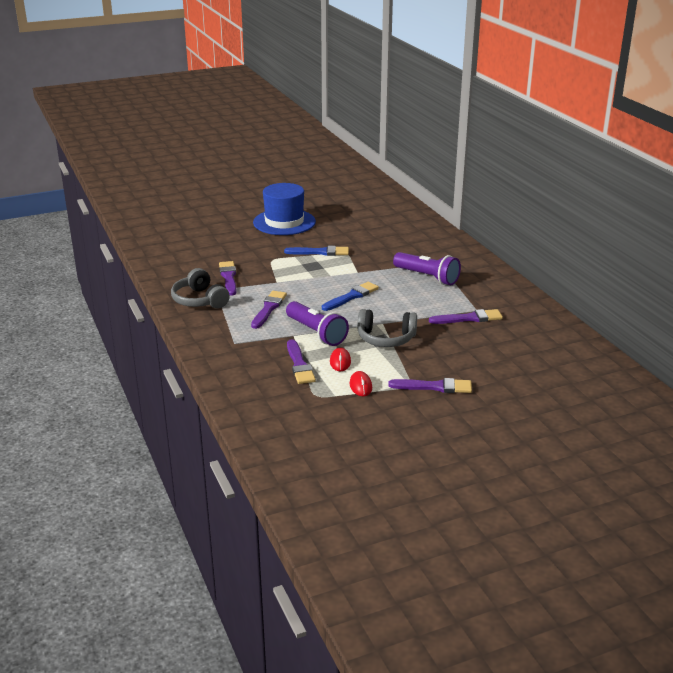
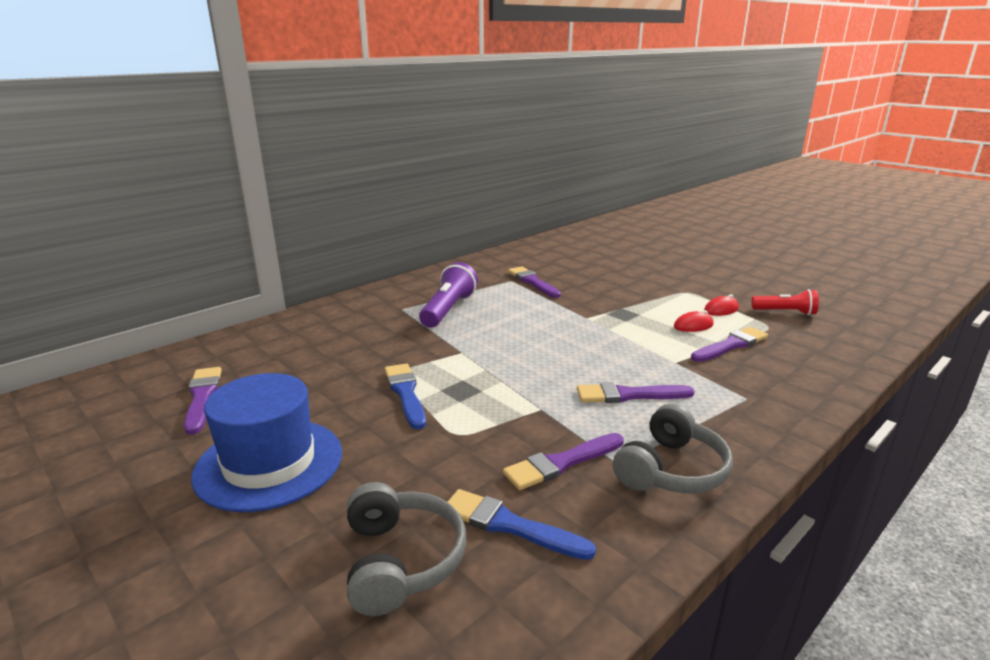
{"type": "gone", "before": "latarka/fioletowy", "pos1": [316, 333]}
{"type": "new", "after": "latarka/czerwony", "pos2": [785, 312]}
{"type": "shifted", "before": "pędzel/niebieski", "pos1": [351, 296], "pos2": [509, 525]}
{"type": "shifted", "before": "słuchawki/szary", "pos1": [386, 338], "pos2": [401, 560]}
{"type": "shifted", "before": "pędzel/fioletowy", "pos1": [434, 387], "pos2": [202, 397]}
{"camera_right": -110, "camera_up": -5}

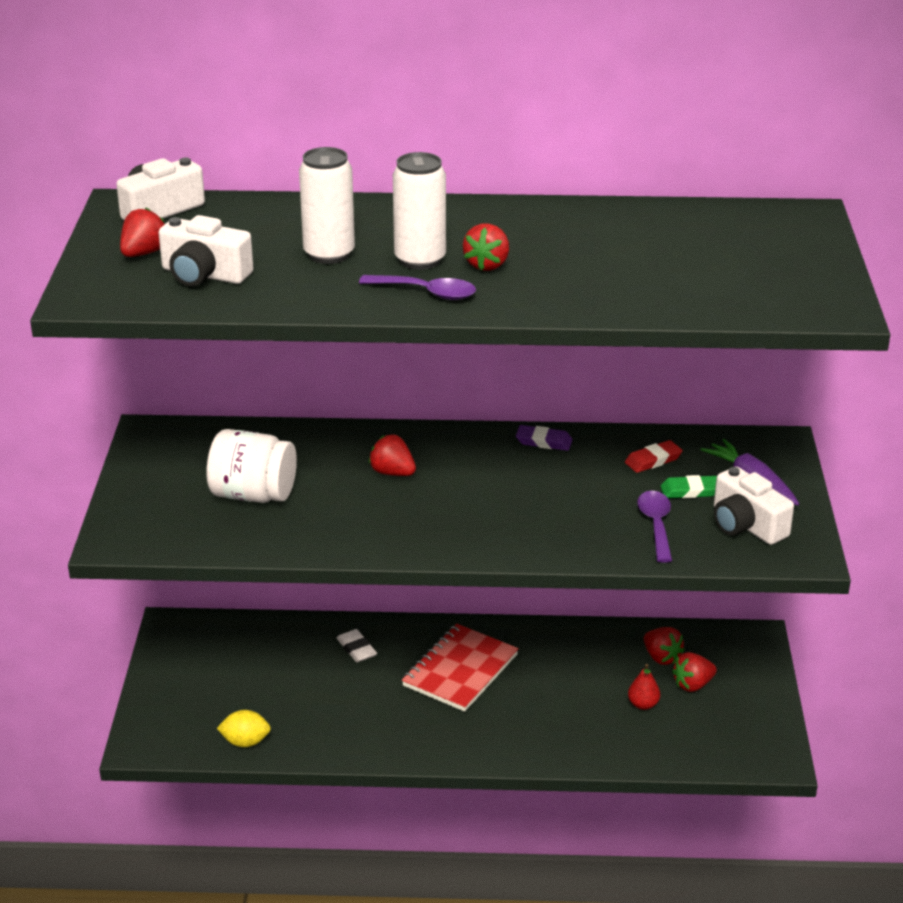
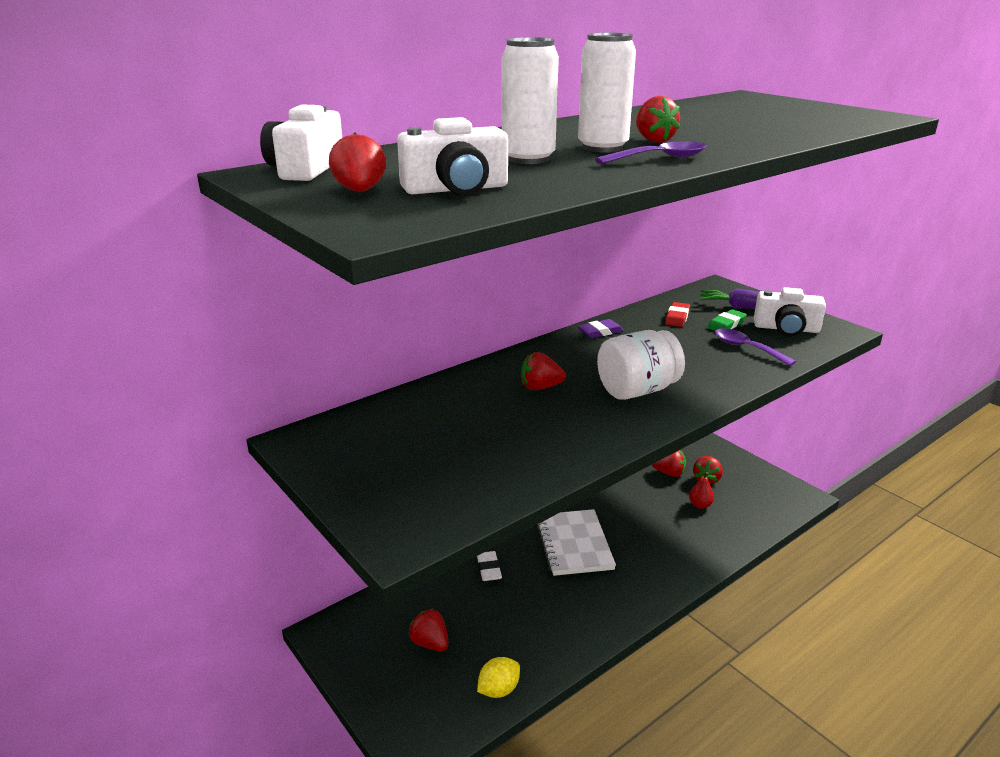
{"type": "new", "after": "truskawka/czerwony", "pos2": [430, 643]}
{"type": "shifted", "before": "słoik/biały", "pos1": [253, 494], "pos2": [637, 390]}
{"type": "repainted", "before": "zeszyt/czerwony", "after": "zeszyt/biały", "pos1": [460, 670], "pos2": [574, 544]}
{"type": "rotated", "before": "gumka do mazania/biały", "pos1": [356, 649], "pos2": [489, 568], "turn": 60}
{"camera_right": -40, "camera_up": -5}

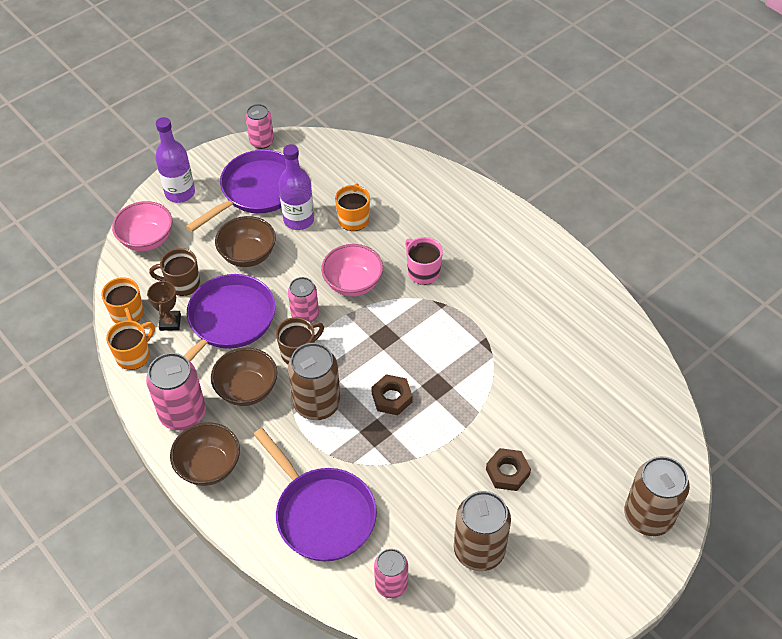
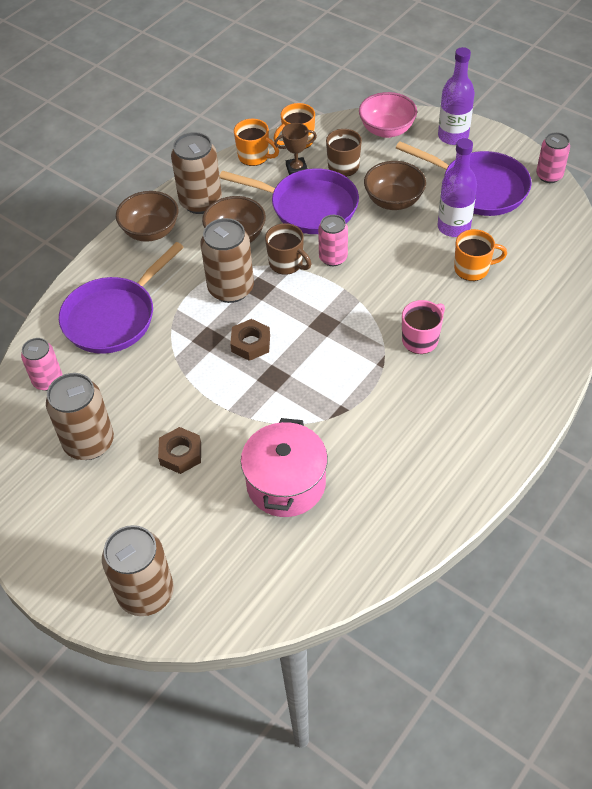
{"type": "gone", "before": "miska/różowy", "pos1": [353, 283]}
{"type": "new", "after": "garnek/różowy", "pos2": [286, 483]}
{"type": "repainted", "before": "puszka/różowy", "after": "puszka/brązowy", "pos1": [183, 414], "pos2": [200, 202]}
{"camera_right": 80, "camera_up": 0}

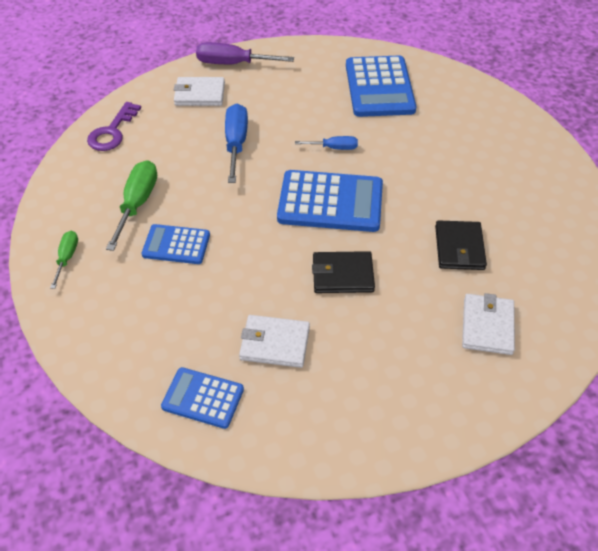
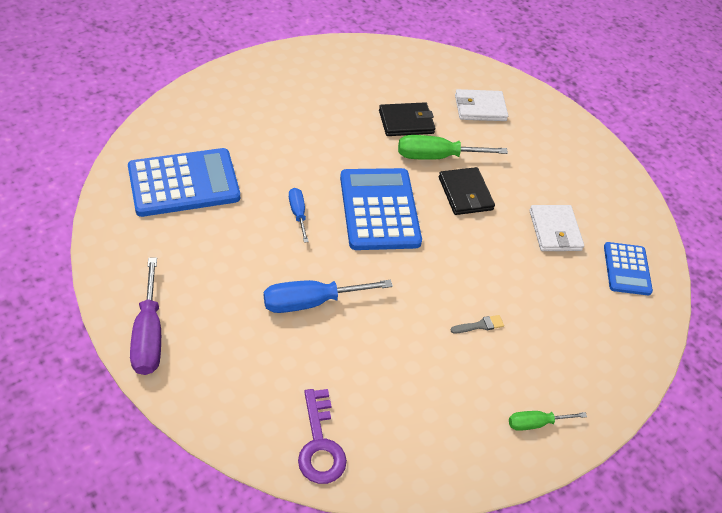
{"type": "gone", "before": "portfel/biały", "pos1": [199, 94]}
{"type": "shifted", "before": "śrubokręt/zielony", "pos1": [137, 203], "pos2": [436, 156]}
{"type": "swapped", "before": "kalkulator/niebieski", "after": "pędzel/szary", "pos1": [176, 245], "pos2": [479, 325]}
{"type": "rotated", "before": "klucz/fioletowy", "pos1": [112, 132], "pos2": [320, 444], "turn": 75}
{"camera_right": -110, "camera_up": 0}

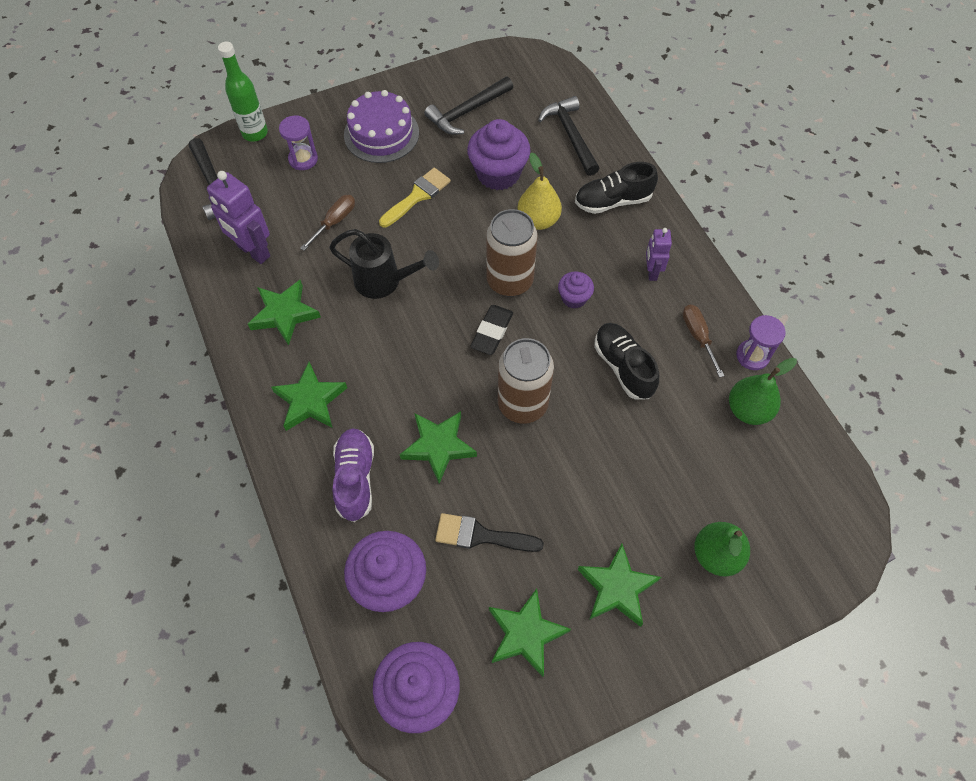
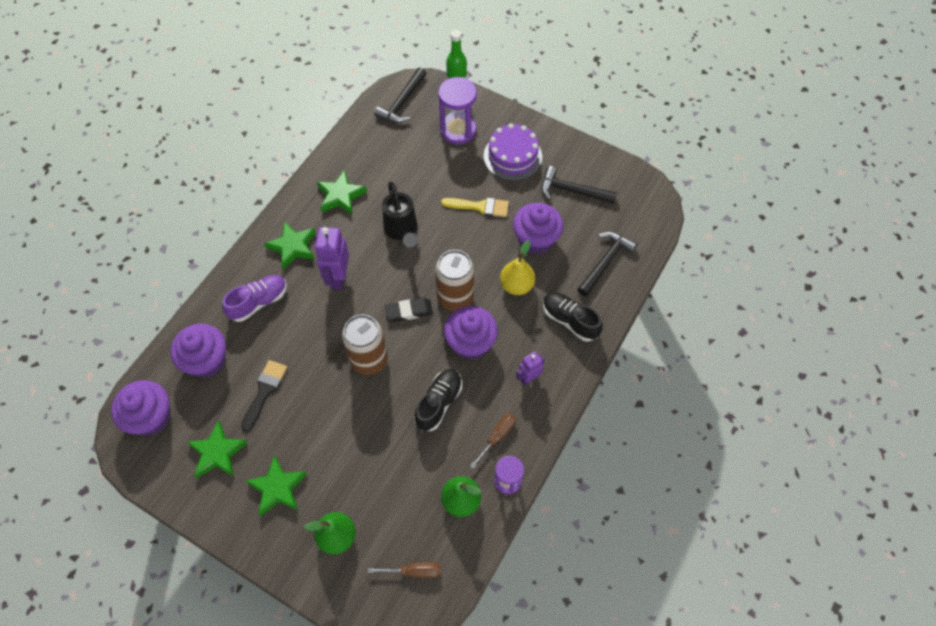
{"type": "gone", "before": "gwiazda/zielony", "pos1": [438, 446]}
{"type": "shifted", "before": "robot/fioletowy", "pos1": [253, 251], "pos2": [338, 277]}
{"type": "shifted", "before": "śrubokręt/brązowy", "pos1": [335, 222], "pos2": [414, 571]}
{"type": "rotated", "before": "pędzel/czarny", "pos1": [481, 535], "pos2": [265, 390], "turn": 45}
{"type": "scaled", "before": "klepsydra/fioletowy", "pos1": [303, 159], "pos2": [458, 130], "scale": 1.65}
{"type": "scaled", "before": "muffinka/fioletowy", "pos1": [574, 298], "pos2": [470, 343], "scale": 1.88}
{"camera_right": 55, "camera_up": 0}

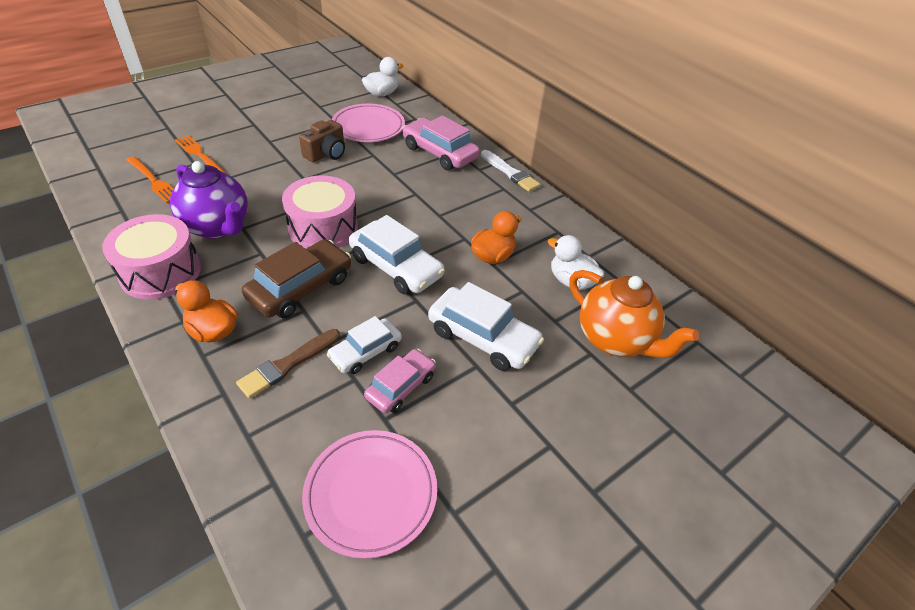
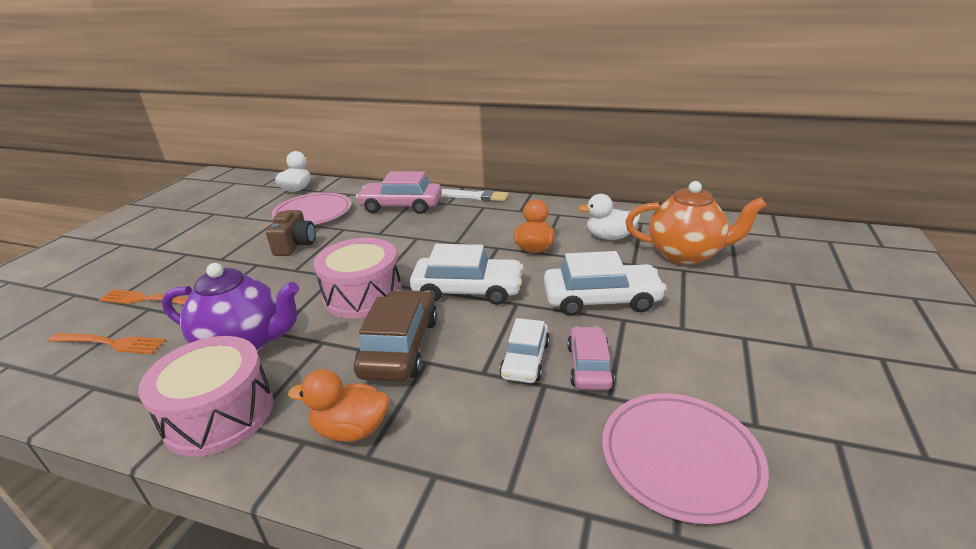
{"type": "gone", "before": "pędzel/brązowy", "pos1": [288, 364]}
{"camera_right": -30, "camera_up": -15}

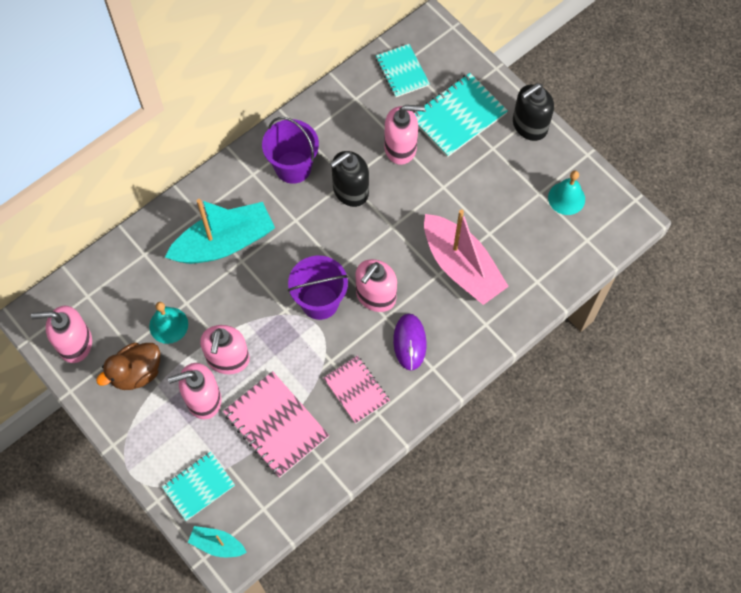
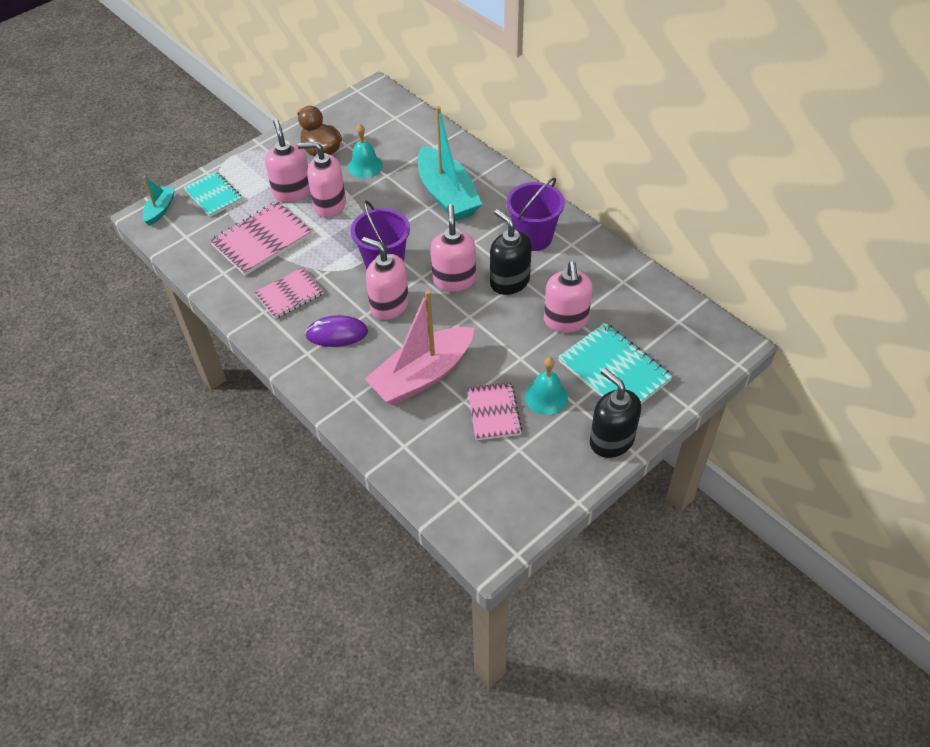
{"type": "gone", "before": "zeszyt/turkusowy", "pos1": [402, 72]}
{"type": "new", "after": "zeszyt/różowy", "pos2": [494, 412]}
{"type": "shifted", "before": "dozownik mydła/różowy", "pos1": [75, 343], "pos2": [454, 280]}
{"type": "shifted", "before": "dzwonek/turkusowy", "pos1": [566, 198], "pos2": [546, 397]}
{"camera_right": 90, "camera_up": -15}

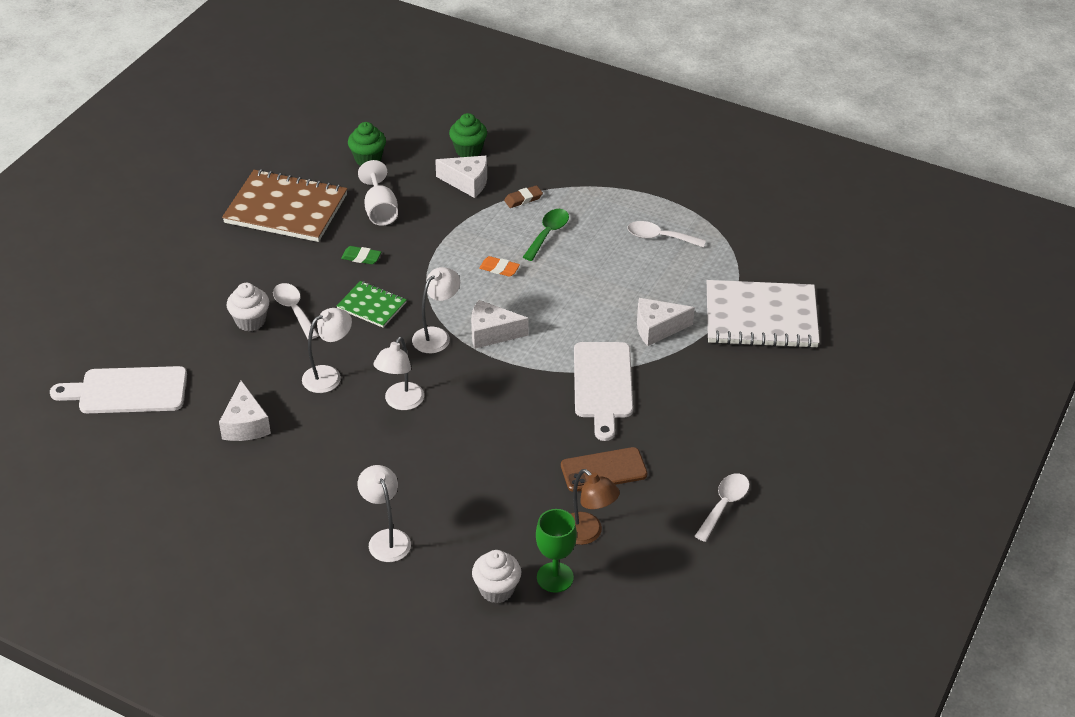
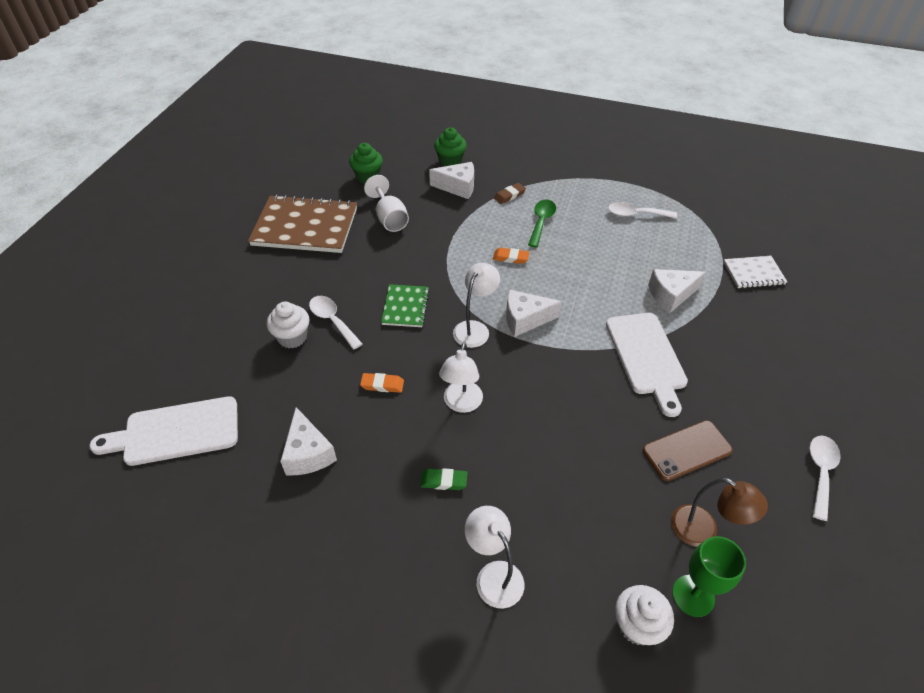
{"type": "shifted", "before": "gumka do mazania/zielony", "pos1": [361, 257], "pos2": [443, 481]}
{"type": "swapped", "before": "lampka/biały", "after": "gumka do mazania/pomarańczowy", "pos1": [329, 376], "pos2": [382, 385]}
{"type": "rotated", "before": "zeszyt/zielony", "pos1": [371, 306], "pos2": [405, 307], "turn": 75}
{"type": "scaled", "before": "zeszyt/biały", "pos1": [761, 317], "pos2": [753, 273], "scale": 0.51}
{"camera_right": -10, "camera_up": 5}

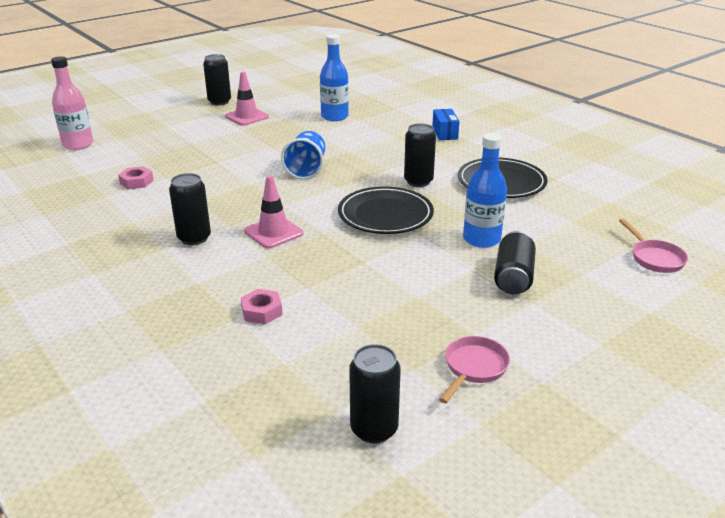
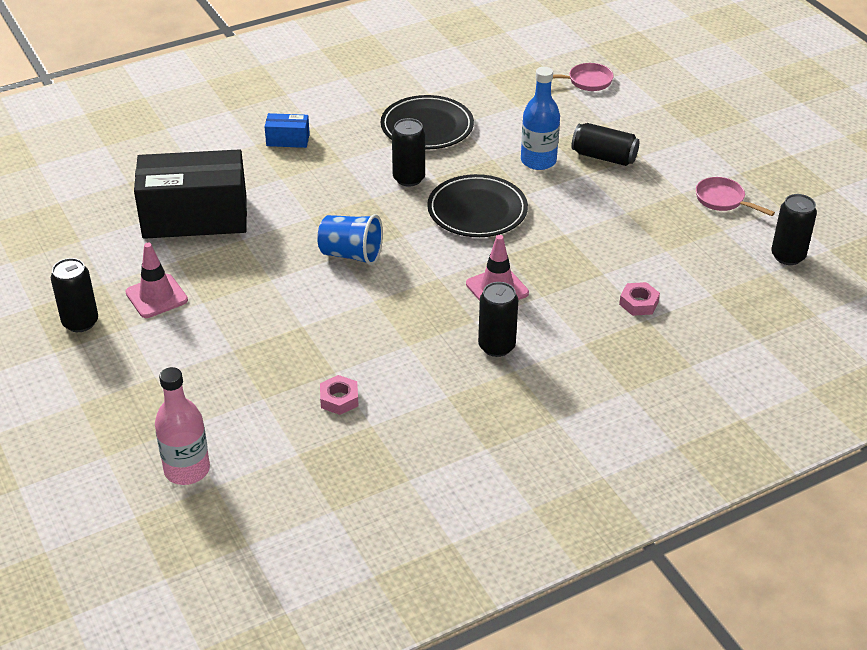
{"type": "swapped", "before": "butelka/niebieski", "after": "pudełko/czarny", "pos1": [334, 117], "pos2": [195, 217]}
{"camera_right": -80, "camera_up": 10}

